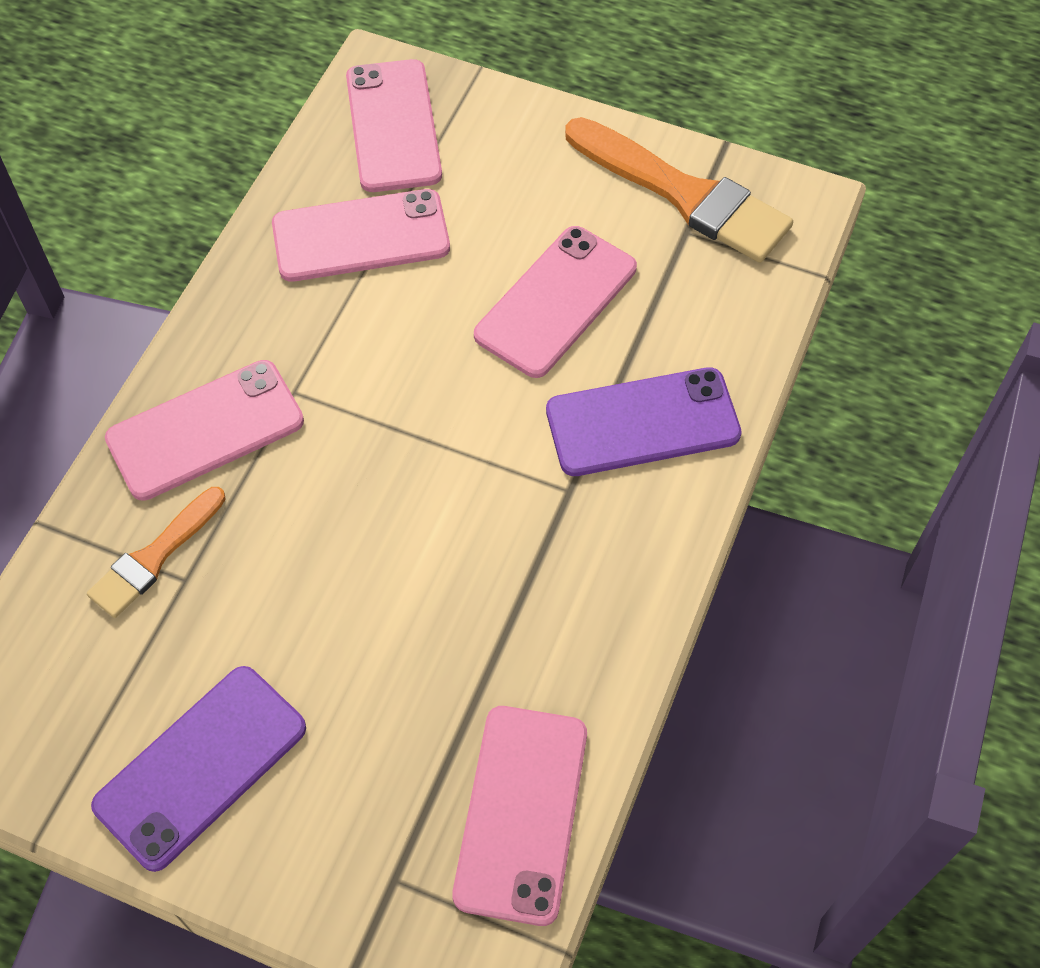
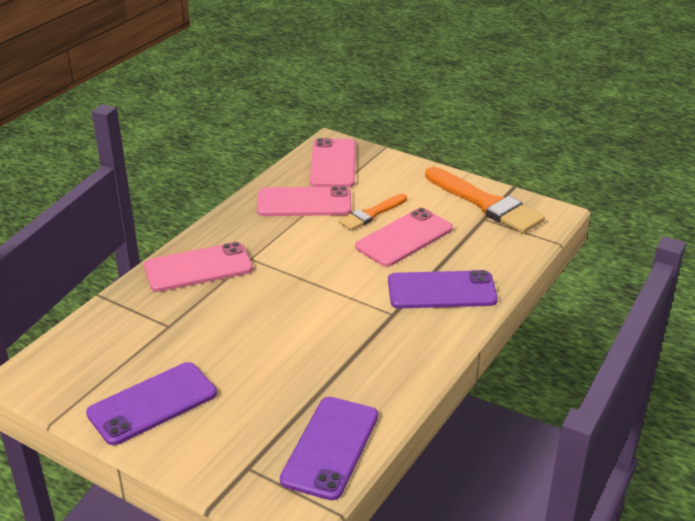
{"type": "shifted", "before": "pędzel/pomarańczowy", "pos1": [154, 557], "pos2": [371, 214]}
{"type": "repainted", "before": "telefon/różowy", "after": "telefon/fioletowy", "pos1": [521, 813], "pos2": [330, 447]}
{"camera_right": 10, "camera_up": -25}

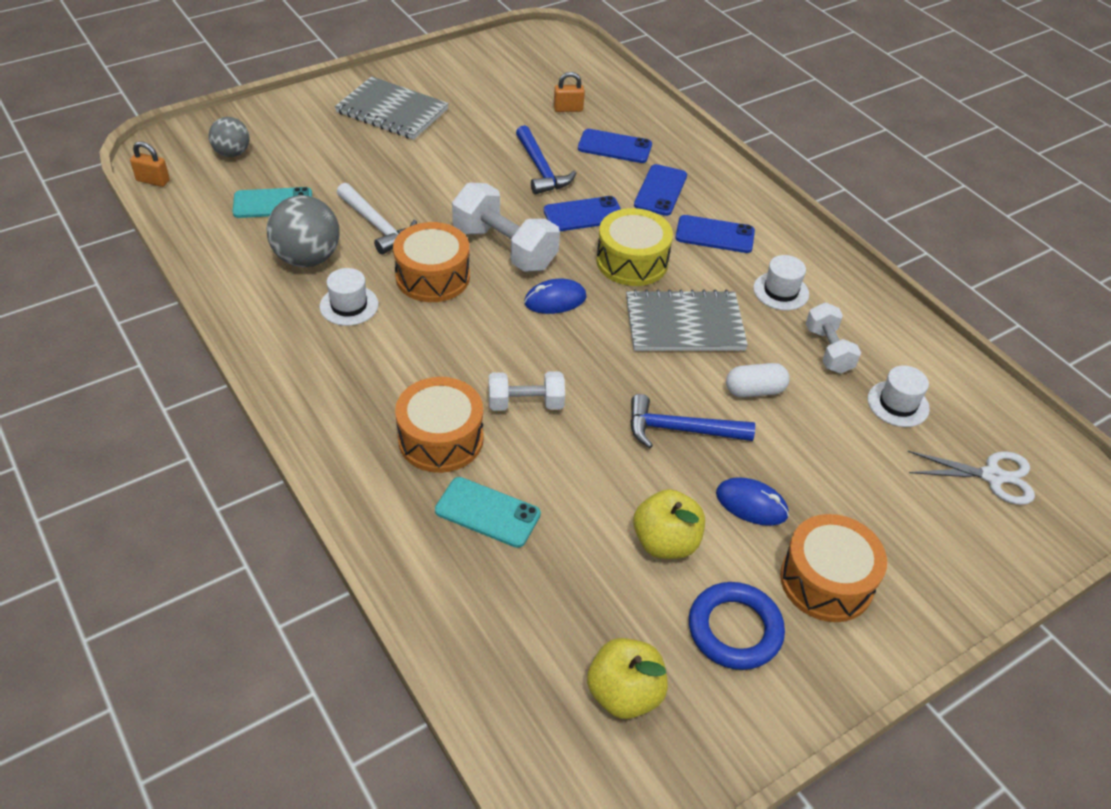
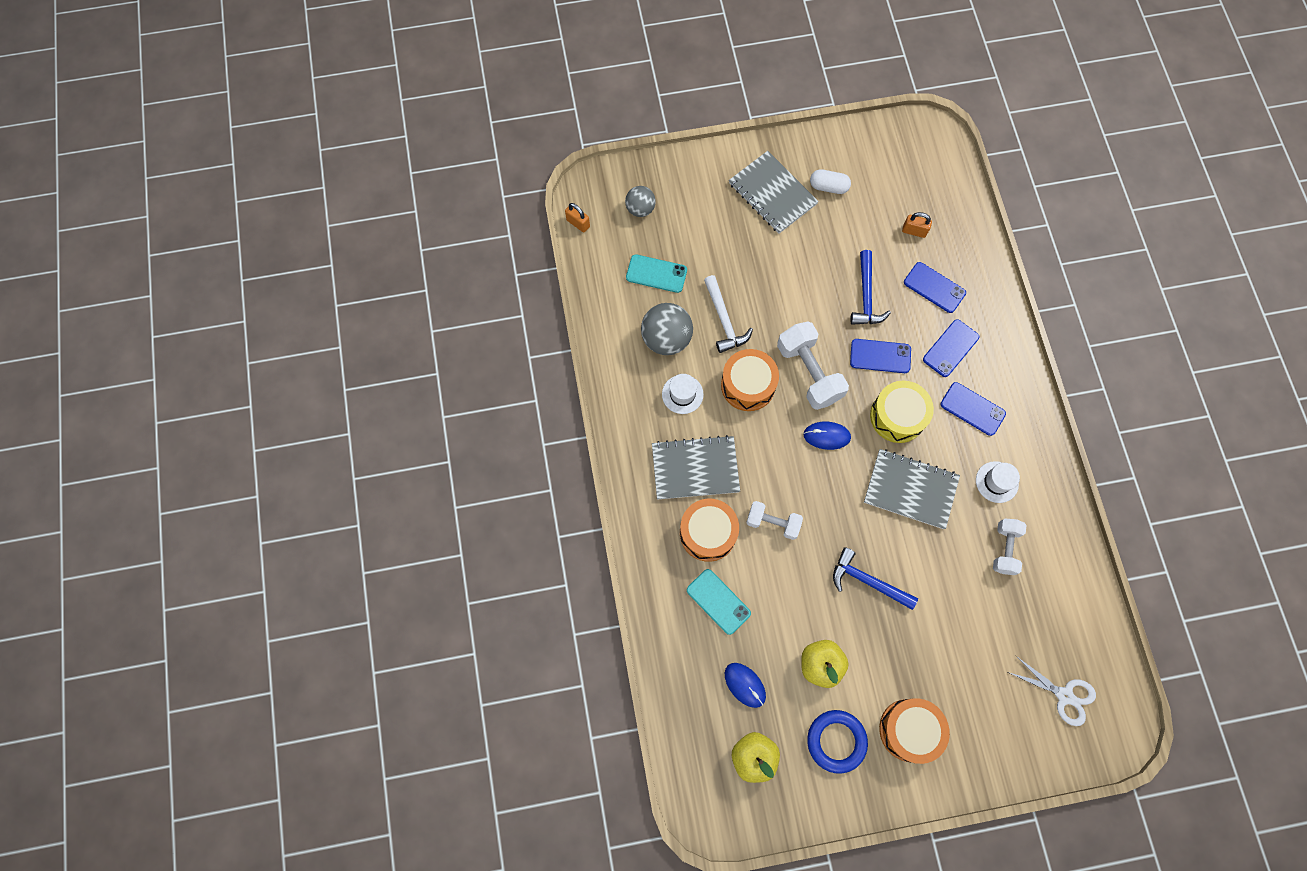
{"type": "gone", "before": "kapelusz/biały", "pos1": [898, 404]}
{"type": "new", "after": "zeszyt/szary", "pos2": [695, 468]}
{"type": "shifted", "before": "myszka/niebieski", "pos1": [751, 504], "pos2": [745, 685]}
{"type": "shifted", "before": "kapsułka/biały", "pos1": [754, 390], "pos2": [828, 187]}
{"camera_right": 25, "camera_up": 25}

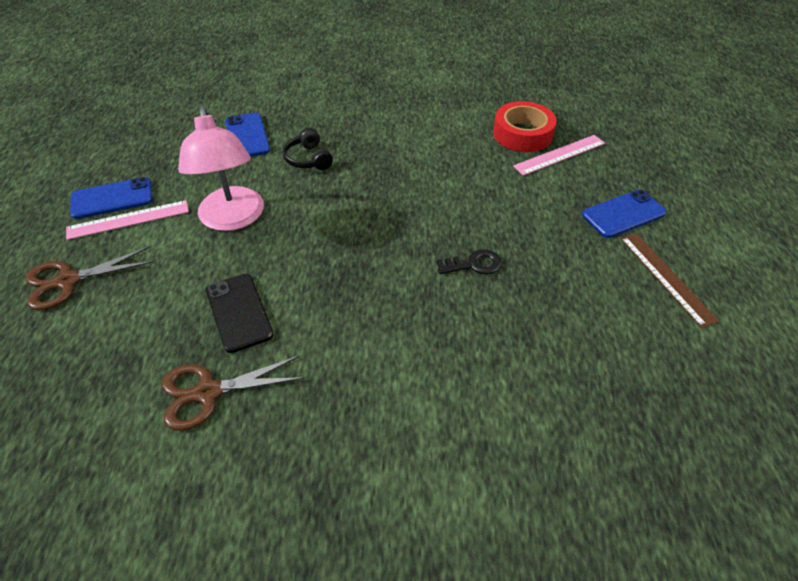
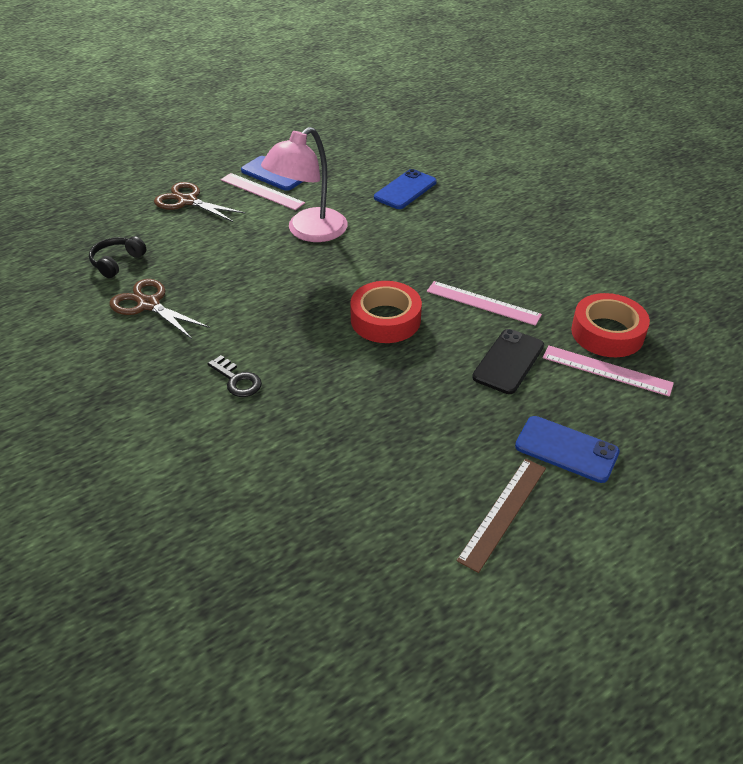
{"type": "new", "after": "taśma klejąca/czerwony", "pos2": [385, 319]}
{"type": "new", "after": "linijka/różowy", "pos2": [483, 303]}
{"type": "shifted", "before": "telefon/czarny", "pos1": [239, 312], "pos2": [508, 361]}
{"type": "shifted", "before": "słuchawki/czarny", "pos1": [308, 159], "pos2": [117, 262]}
{"type": "shifted", "before": "klucz/czarny", "pos1": [474, 264], "pos2": [237, 380]}
{"camera_right": 55, "camera_up": -5}

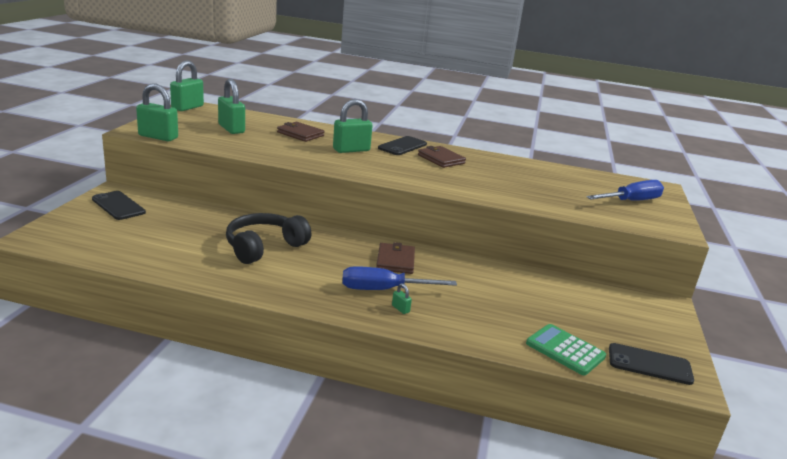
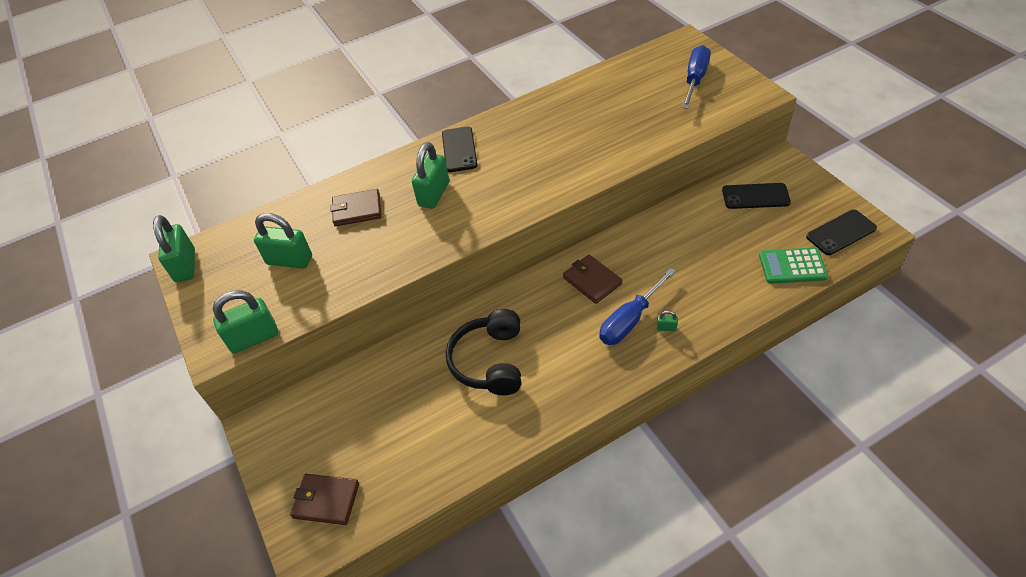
{"type": "shifted", "before": "telefon/czarny", "pos1": [118, 206], "pos2": [755, 196]}
{"type": "shifted", "before": "portfel/brązowy", "pos1": [441, 159], "pos2": [326, 500]}
{"camera_right": -35, "camera_up": 25}

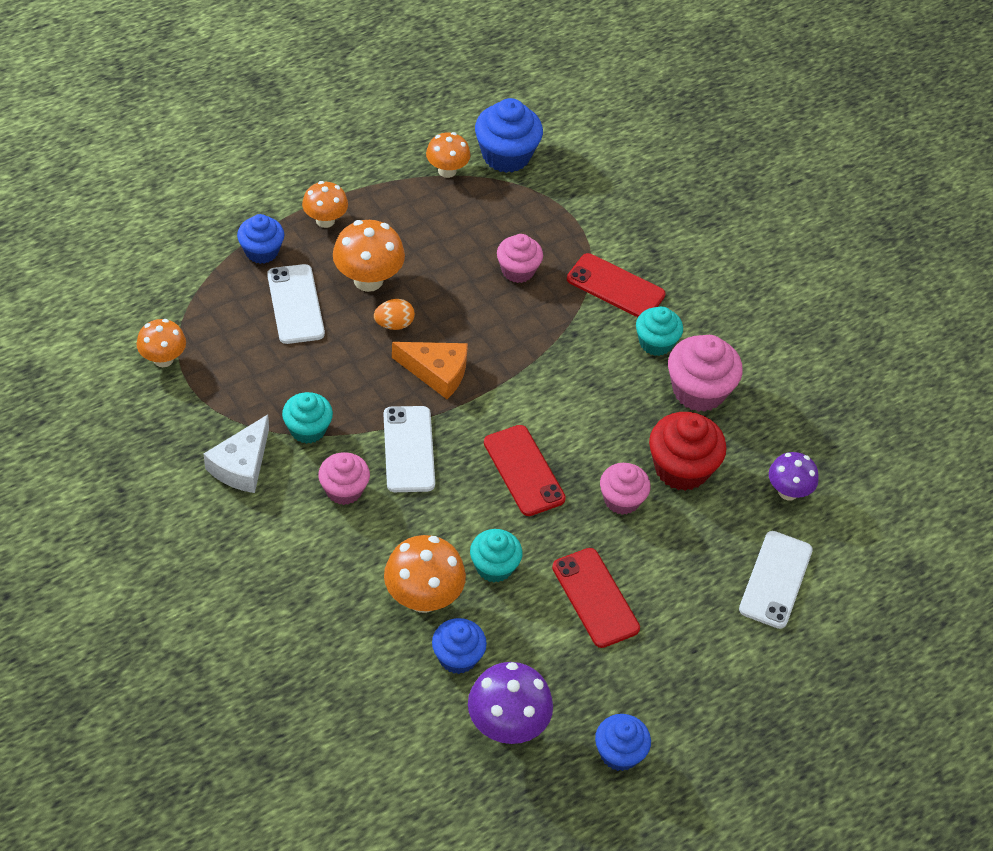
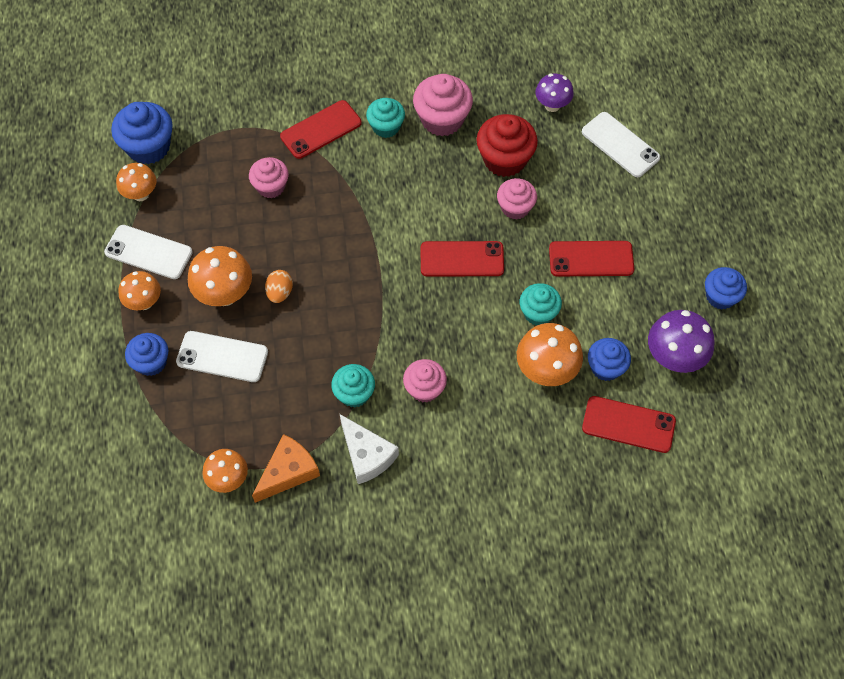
{"type": "new", "after": "telefon/czerwony", "pos2": [628, 424]}
{"type": "shifted", "before": "telefon/biały", "pos1": [408, 449], "pos2": [148, 252]}
{"type": "shifted", "before": "ser/pomarańczowy", "pos1": [437, 372], "pos2": [288, 472]}
{"camera_right": -60, "camera_up": 10}

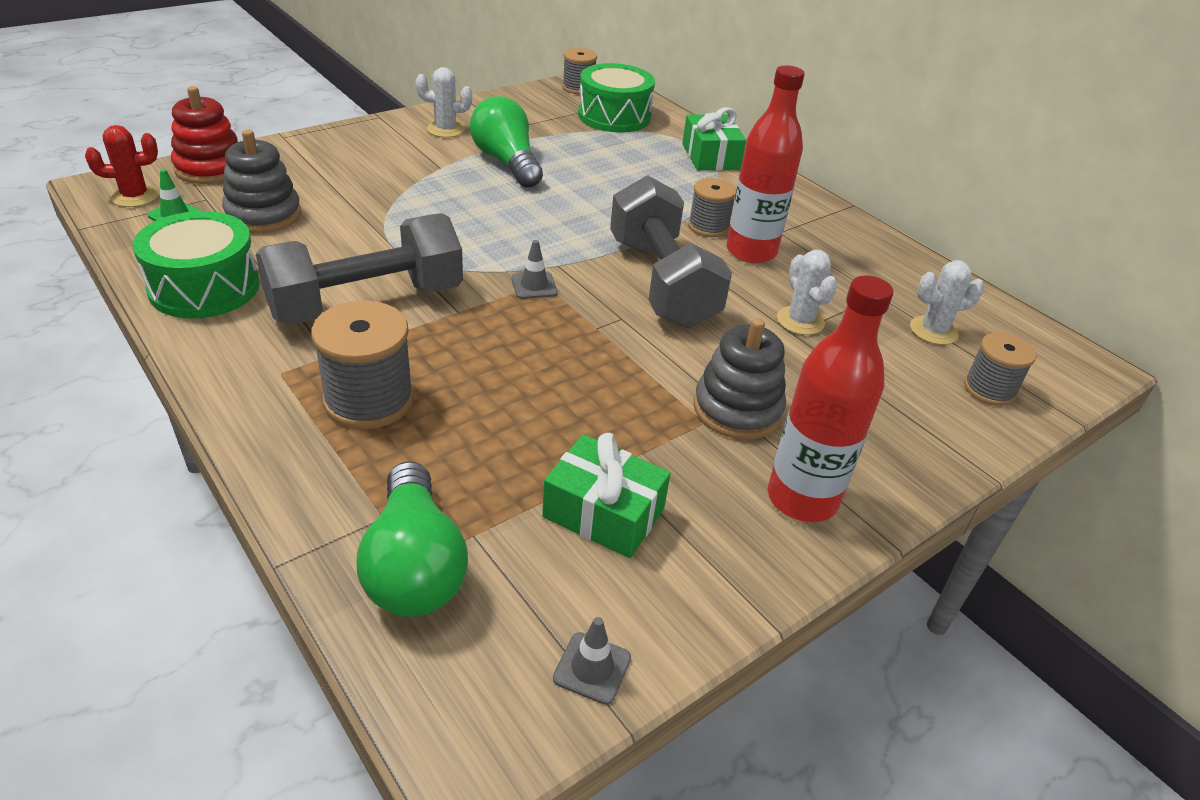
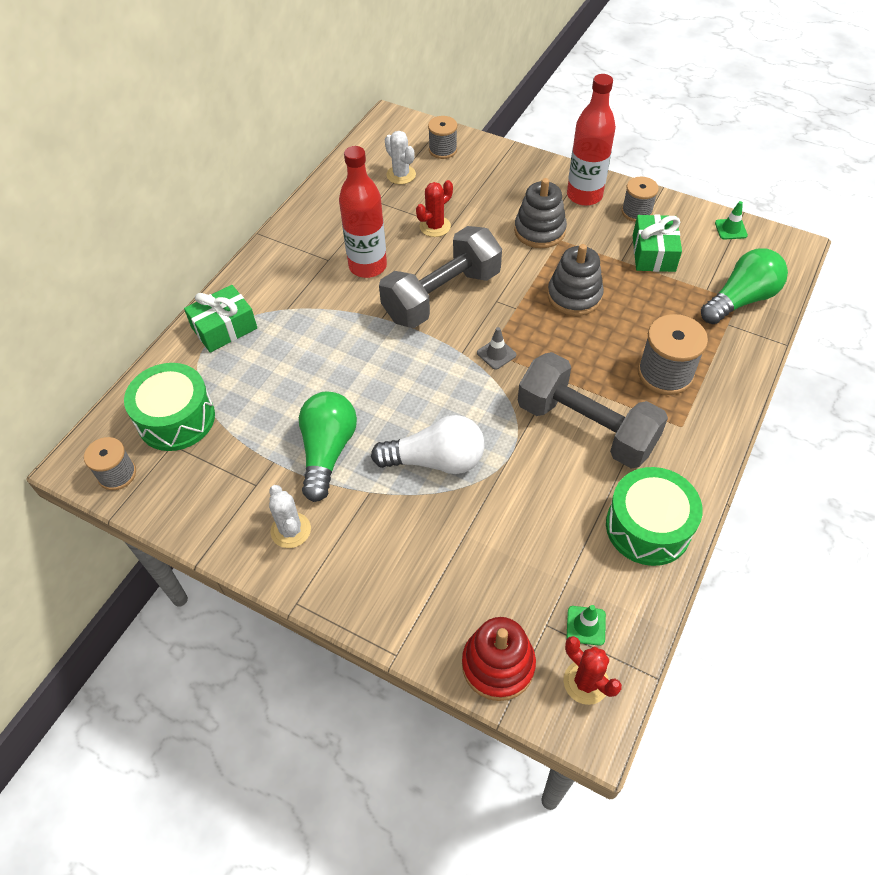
{"type": "new", "after": "żarówka/biały", "pos2": [436, 460]}
{"type": "shifted", "before": "zabawka nakładanka/szary", "pos1": [263, 215], "pos2": [574, 296]}
{"type": "shifted", "before": "szpulka/szary", "pos1": [708, 227], "pos2": [636, 212]}
{"type": "repainted", "before": "pachołek/szary", "after": "pachołek/zielony", "pos1": [592, 668], "pos2": [730, 229]}
{"type": "repainted", "before": "kaktus/biały", "after": "kaktus/czerwony", "pos1": [800, 321], "pos2": [435, 226]}
{"type": "rotated", "before": "żarówka/zielony", "pos1": [507, 162], "pos2": [327, 451], "turn": 150}
{"camera_right": -110, "camera_up": 15}

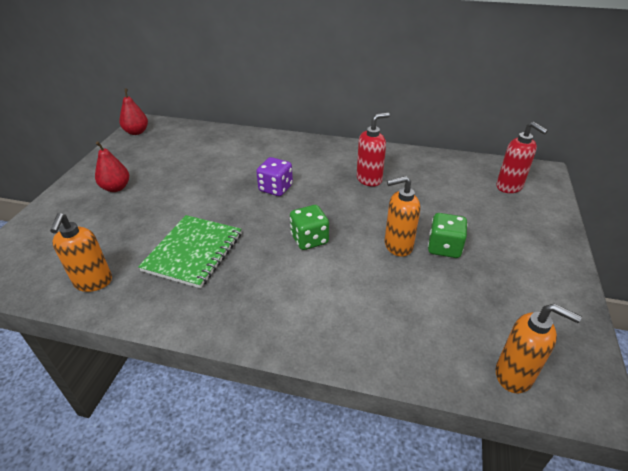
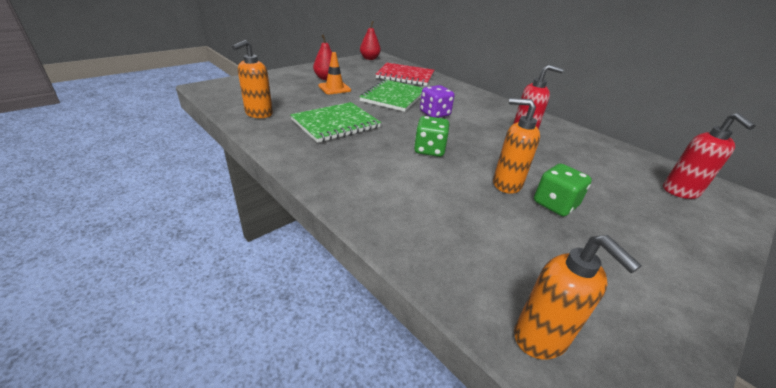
{"type": "new", "after": "pachołek/pomarańczowy", "pos2": [334, 88]}
{"type": "new", "after": "zeszyt/zielony", "pos2": [394, 97]}
{"type": "new", "after": "zeszyt/czerwony", "pos2": [405, 76]}
{"camera_right": 30, "camera_up": -5}

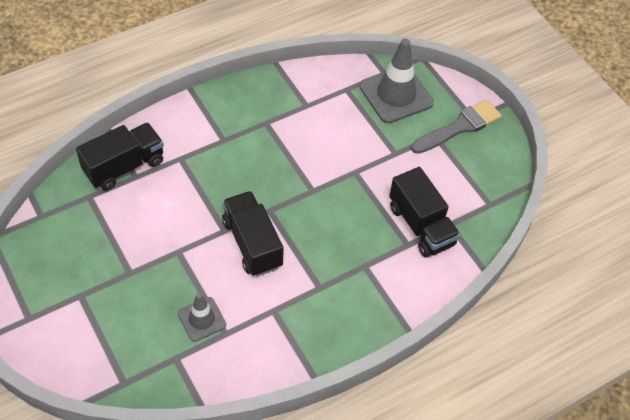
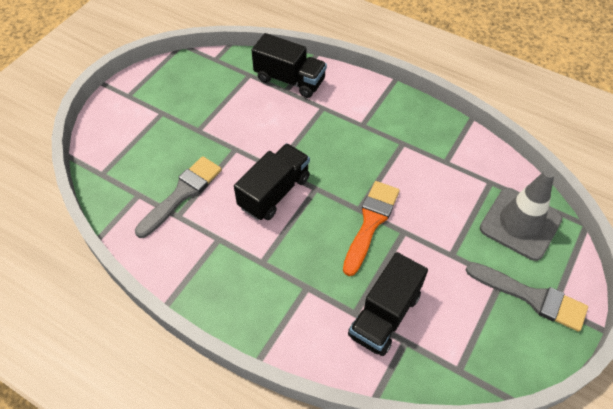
{"type": "new", "after": "pędzel/pomarańczowy", "pos2": [370, 223]}
{"type": "swapped", "before": "pachołek/szary", "after": "pędzel/szary", "pos1": [202, 319], "pos2": [182, 194]}
{"camera_right": 65, "camera_up": 0}

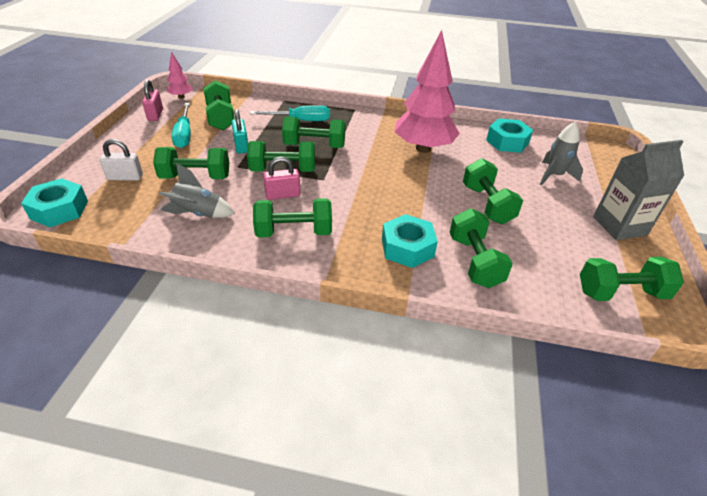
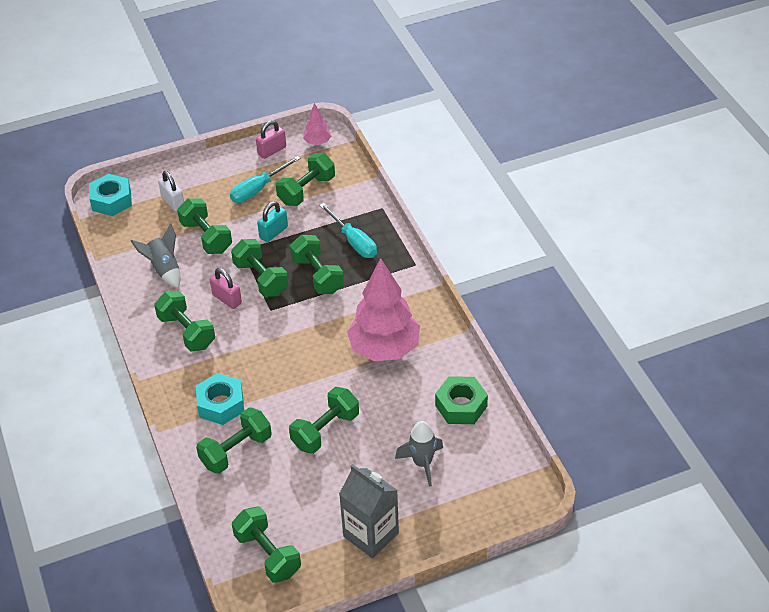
{"type": "repainted", "before": "nakrętka/turkusowy", "after": "nakrętka/zielony", "pos1": [507, 142], "pos2": [461, 406]}
{"camera_right": 60, "camera_up": 5}

